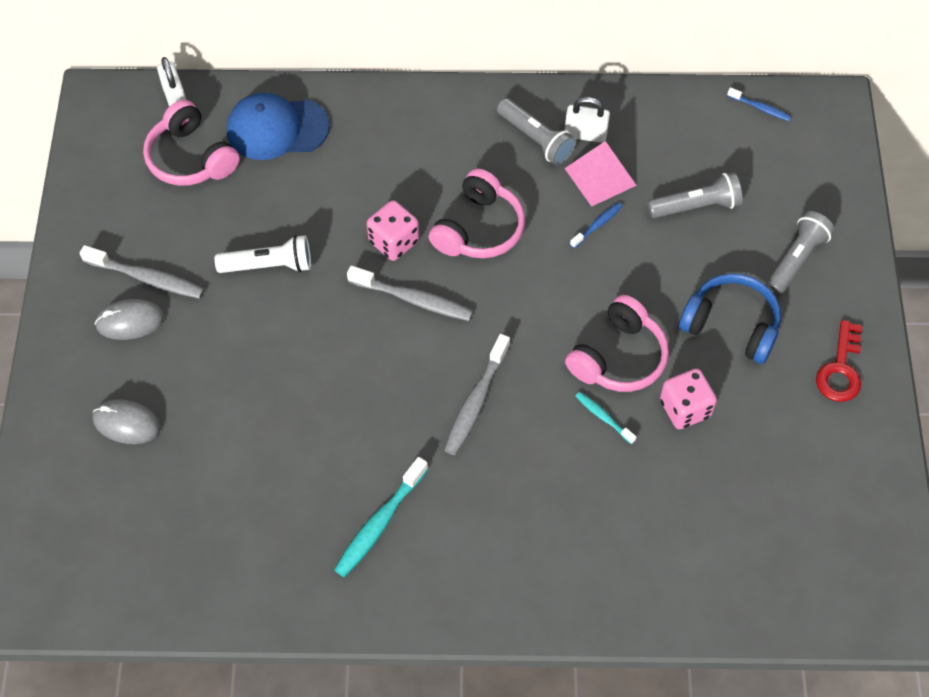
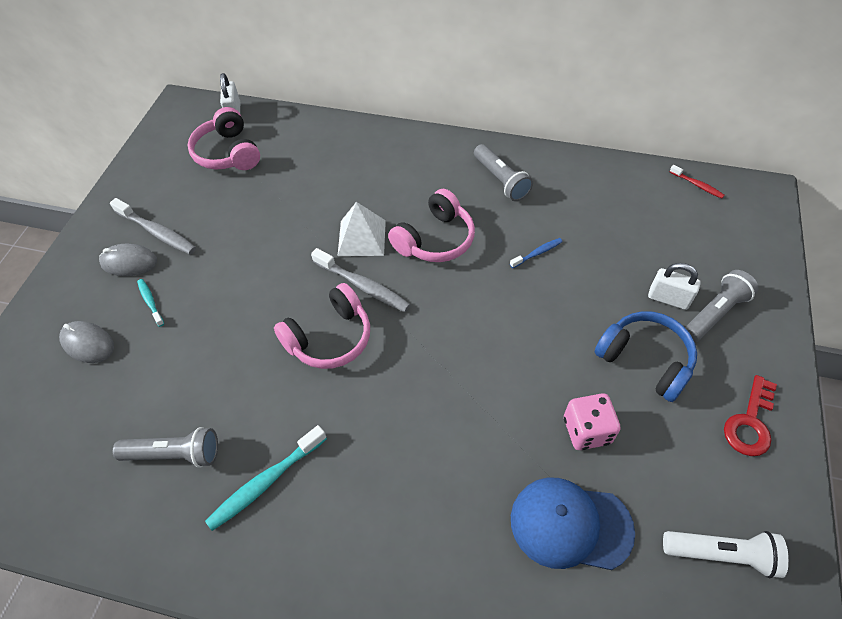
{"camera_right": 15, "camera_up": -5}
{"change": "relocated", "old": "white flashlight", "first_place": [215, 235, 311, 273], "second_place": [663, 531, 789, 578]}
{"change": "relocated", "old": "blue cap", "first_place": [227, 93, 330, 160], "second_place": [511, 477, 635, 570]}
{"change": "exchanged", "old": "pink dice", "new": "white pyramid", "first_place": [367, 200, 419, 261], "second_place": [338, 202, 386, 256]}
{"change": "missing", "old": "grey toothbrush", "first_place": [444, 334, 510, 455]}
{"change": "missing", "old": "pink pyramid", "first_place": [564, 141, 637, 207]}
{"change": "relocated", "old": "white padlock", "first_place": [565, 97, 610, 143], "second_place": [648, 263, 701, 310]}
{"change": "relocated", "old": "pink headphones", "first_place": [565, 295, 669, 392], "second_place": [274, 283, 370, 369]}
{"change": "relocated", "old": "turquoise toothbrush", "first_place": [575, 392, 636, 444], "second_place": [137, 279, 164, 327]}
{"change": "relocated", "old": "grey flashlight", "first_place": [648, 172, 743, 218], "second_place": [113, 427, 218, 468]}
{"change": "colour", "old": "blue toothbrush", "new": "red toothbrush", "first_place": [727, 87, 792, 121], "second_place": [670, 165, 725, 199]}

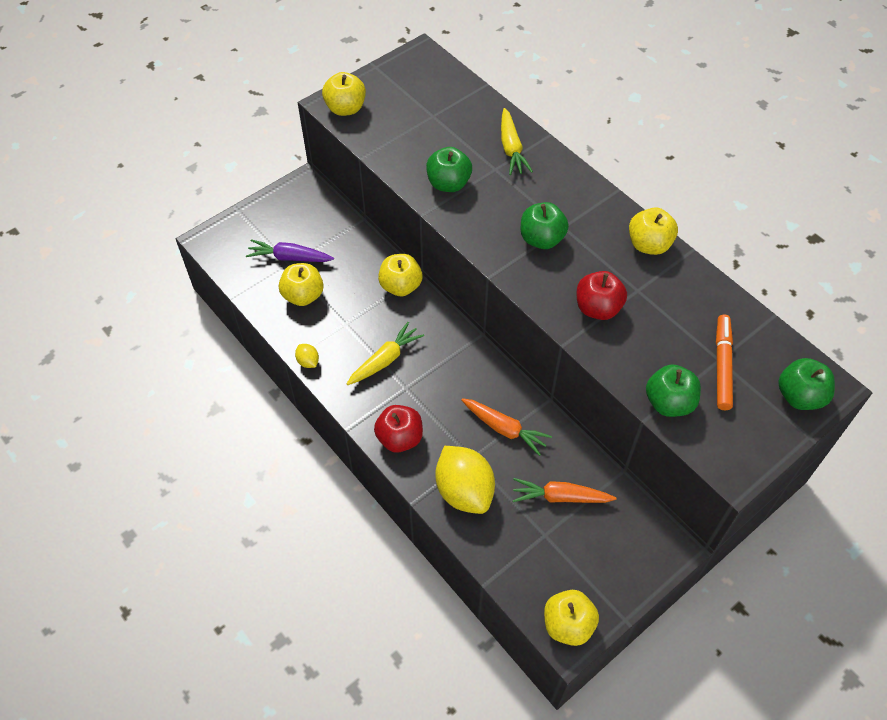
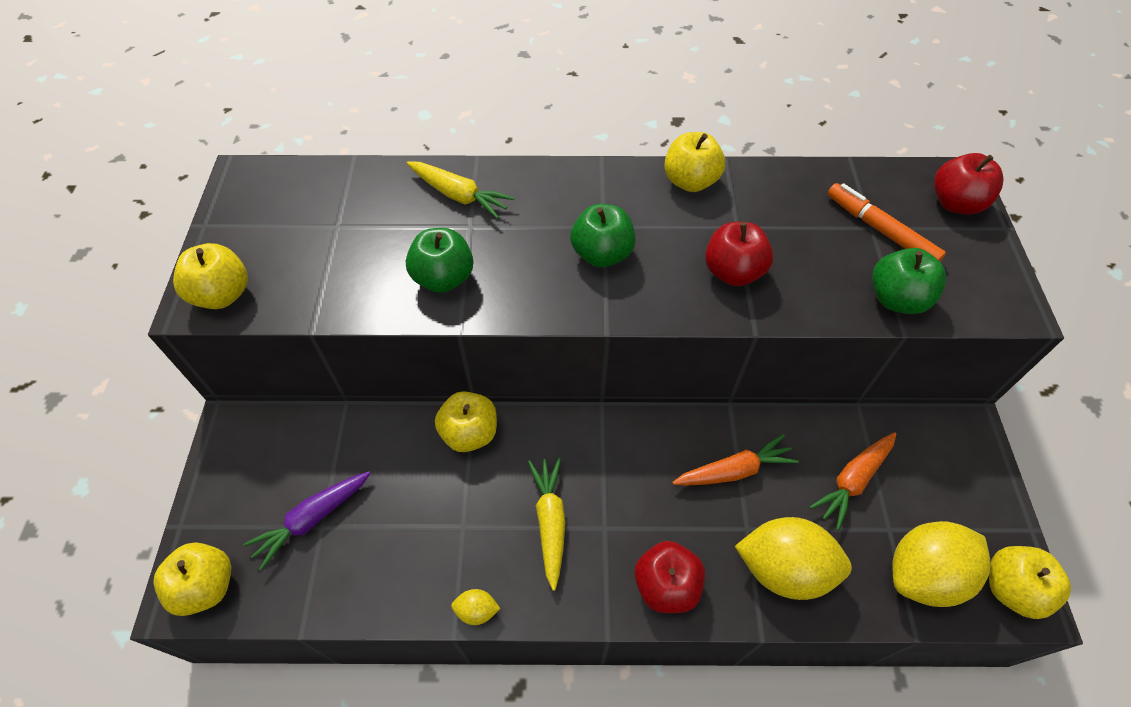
{"camera_right": -50, "camera_up": 0}
{"change": "relocated", "old": "yellow apple", "first_place": [279, 263, 324, 306], "second_place": [153, 542, 231, 616]}
{"change": "colour", "old": "green apple", "new": "red apple", "first_place": [778, 358, 835, 410], "second_place": [934, 153, 1004, 214]}
{"change": "appeared", "new": "yellow lemon", "second_place": [892, 521, 990, 607]}

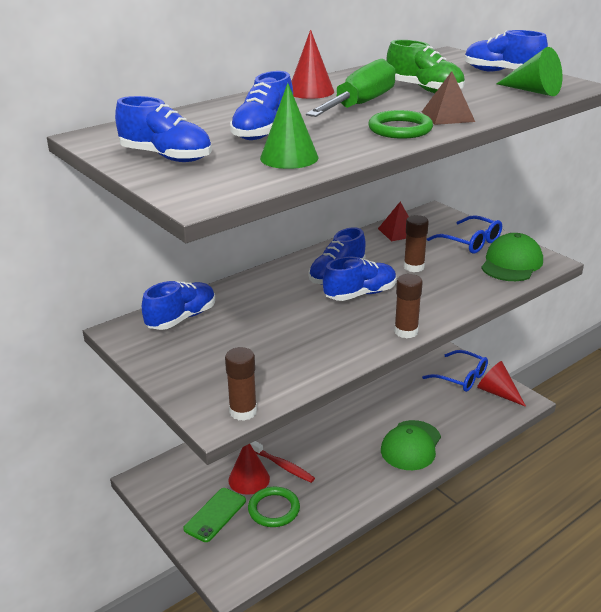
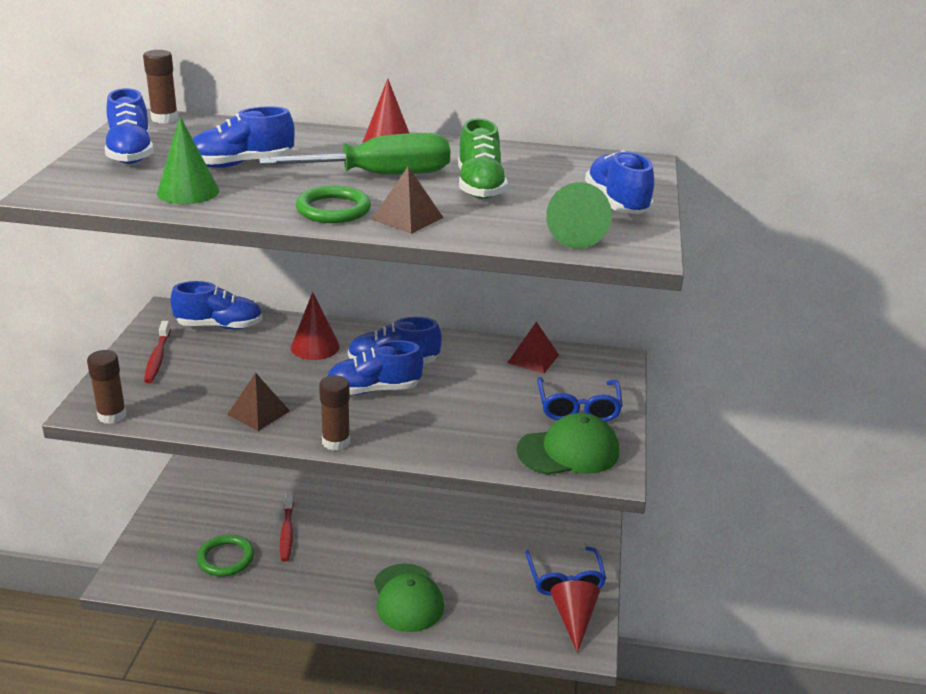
{"camera_right": 45, "camera_up": 0}
{"change": "missing", "old": "green phone", "first_place": [183, 488, 246, 542]}
{"change": "relocated", "old": "red cone", "first_place": [229, 444, 270, 495], "second_place": [291, 292, 340, 360]}
{"change": "spun", "old": "blue shoe", "first_place": [323, 257, 397, 301], "second_place": [328, 340, 423, 395], "degrees": 150}
{"change": "spun", "old": "green cap", "first_place": [381, 420, 441, 470], "second_place": [374, 564, 444, 632], "degrees": -90}
{"change": "relocated", "old": "brown glue stick", "first_place": [404, 215, 429, 272], "second_place": [143, 50, 178, 123]}
{"change": "appeared", "new": "red toothbrush", "second_place": [144, 321, 171, 383]}
{"change": "appeared", "new": "brown pyramid", "second_place": [227, 373, 290, 431]}

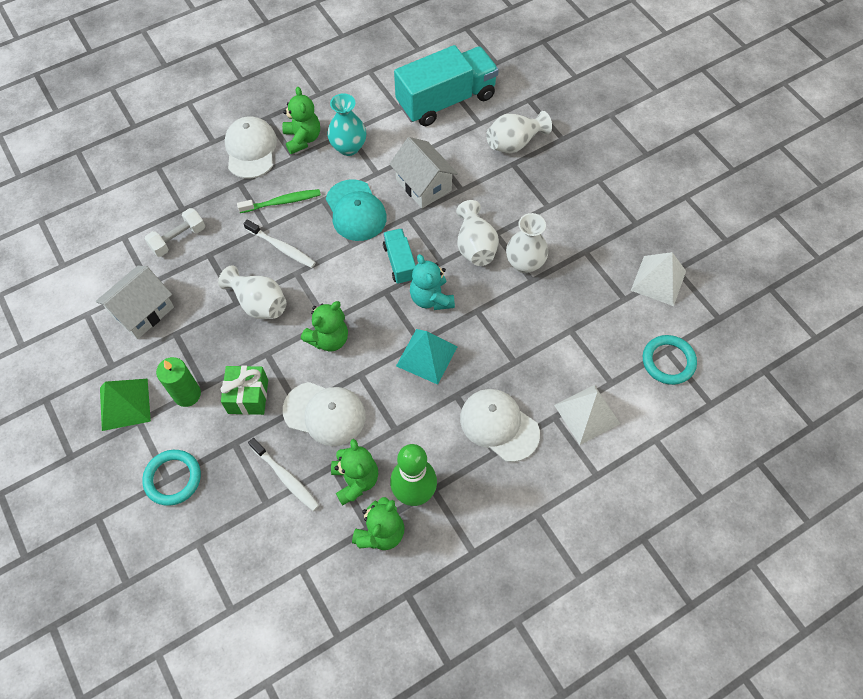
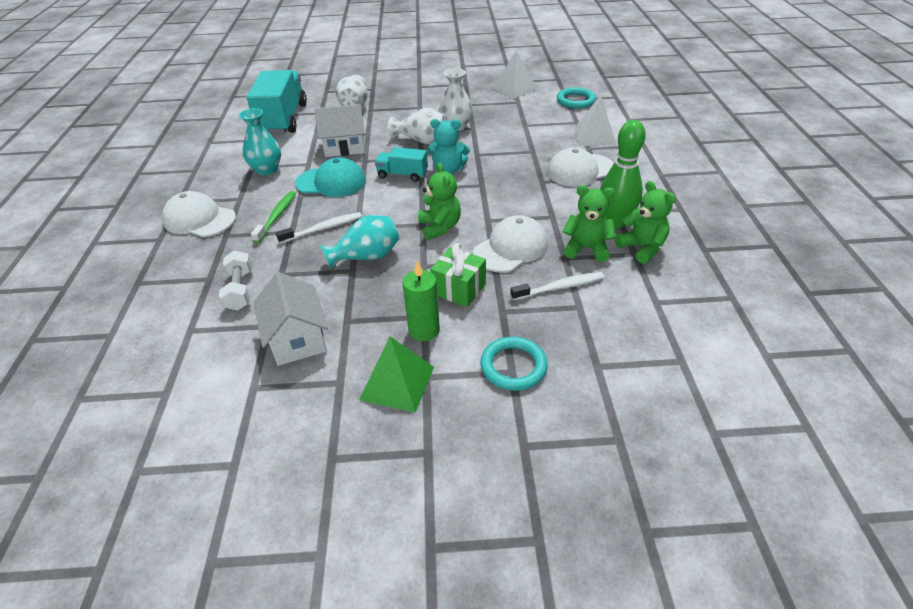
{"camera_right": -60, "camera_up": -20}
{"change": "colour", "old": "white vase", "new": "turquoise vase", "first_place": [218, 265, 286, 319], "second_place": [320, 215, 400, 270]}
{"change": "missing", "old": "green teddy bear", "first_place": [282, 87, 320, 154]}
{"change": "missing", "old": "turquoise pyramid", "first_place": [396, 329, 457, 385]}

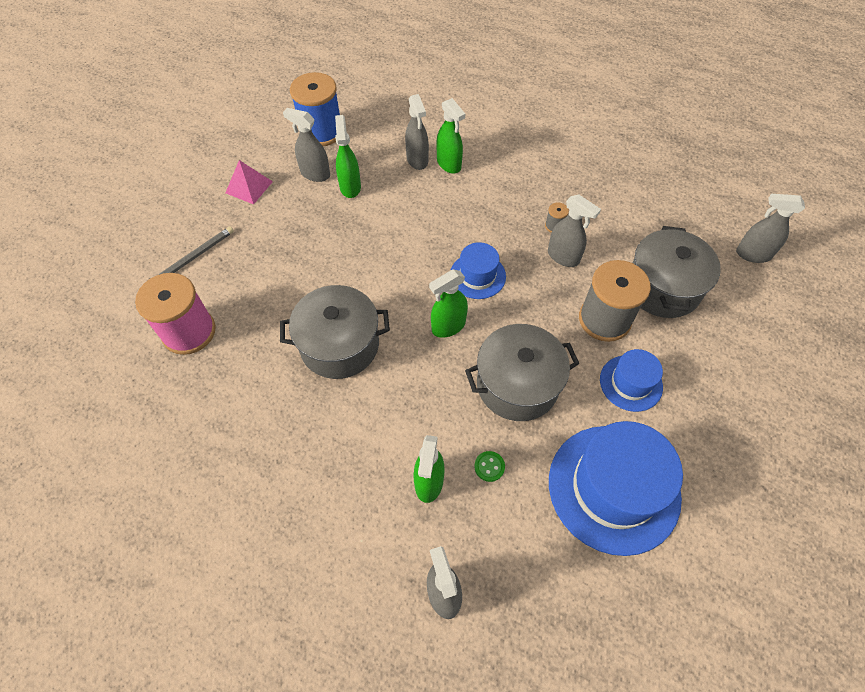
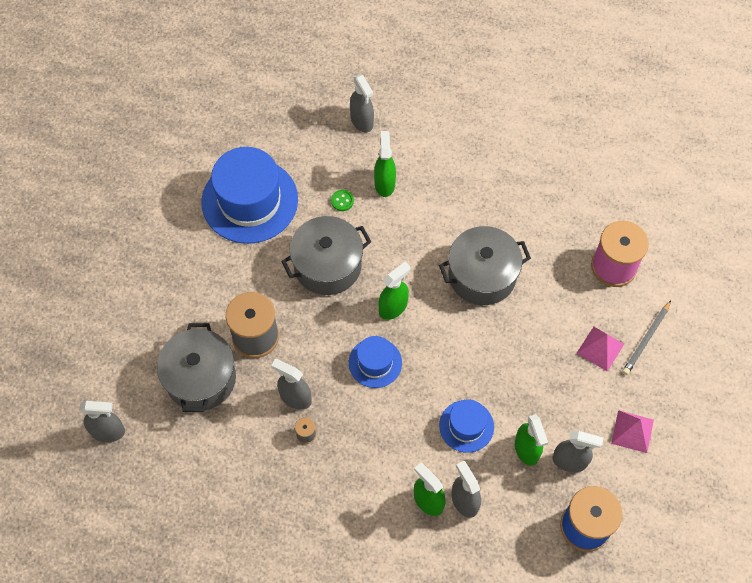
{"camera_right": 170, "camera_up": 5}
{"change": "relocated", "old": "blue hat", "first_place": [600, 349, 663, 412], "second_place": [439, 400, 494, 453]}
{"change": "appeared", "new": "pink pyramid", "second_place": [577, 327, 624, 371]}

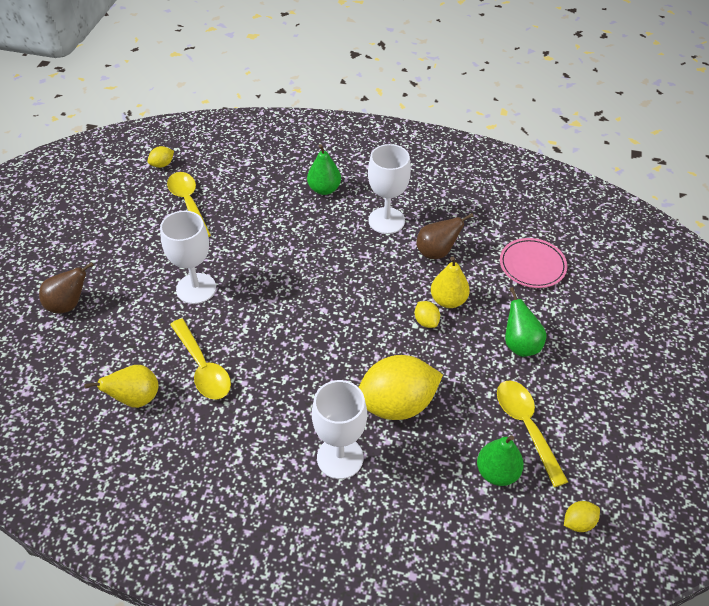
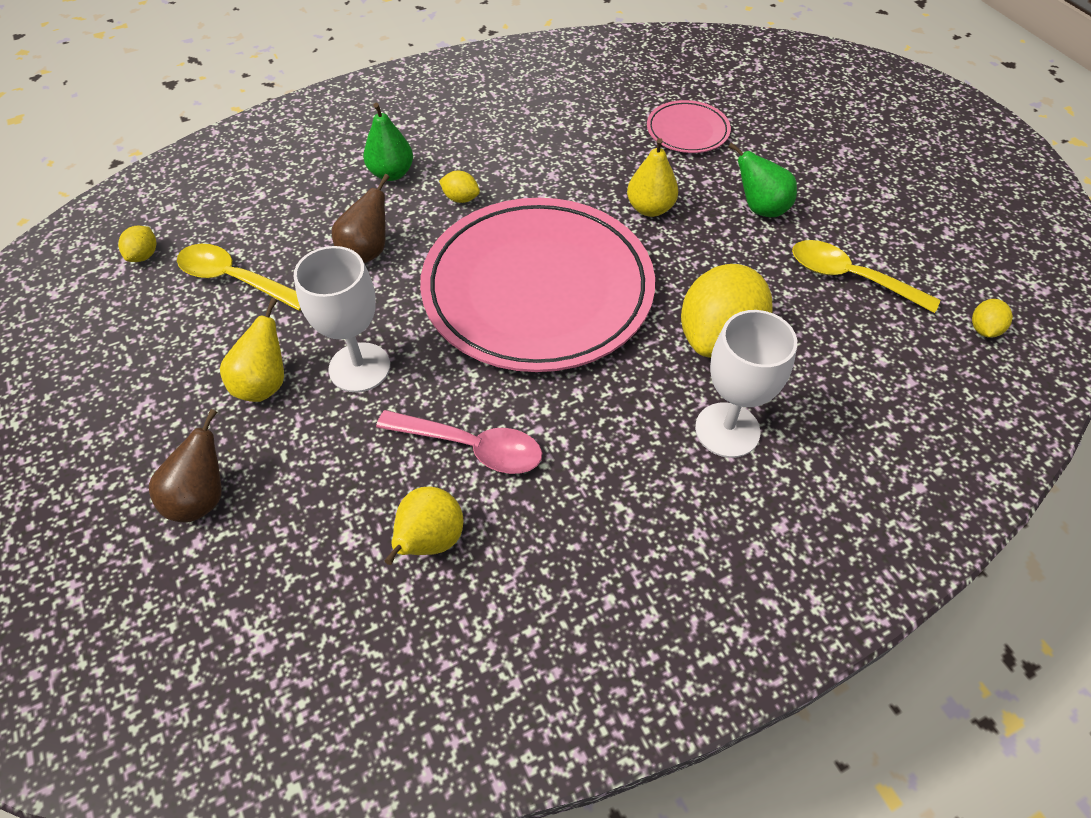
{"camera_right": -40, "camera_up": 5}
{"change": "colour", "old": "yellow spoon", "new": "pink spoon", "first_place": [170, 319, 231, 399], "second_place": [376, 410, 542, 474]}
{"change": "missing", "old": "white goblet", "first_place": [368, 144, 411, 234]}
{"change": "relocated", "old": "yellow lemon", "first_place": [415, 301, 440, 328], "second_place": [439, 171, 480, 203]}
{"change": "relocated", "old": "brown pear", "first_place": [416, 213, 474, 259], "second_place": [332, 174, 390, 263]}
{"change": "missing", "old": "green pear", "first_place": [477, 435, 524, 486]}
{"change": "appeared", "new": "yellow pear", "second_place": [220, 298, 284, 402]}
{"change": "appeared", "new": "pink plate", "second_place": [420, 198, 655, 372]}

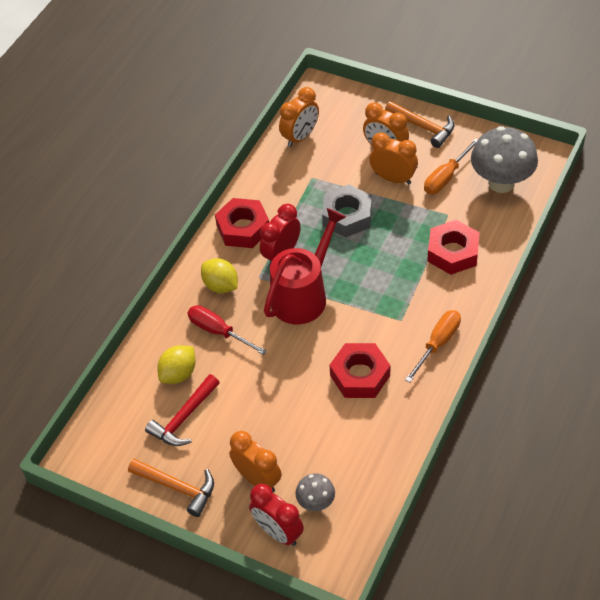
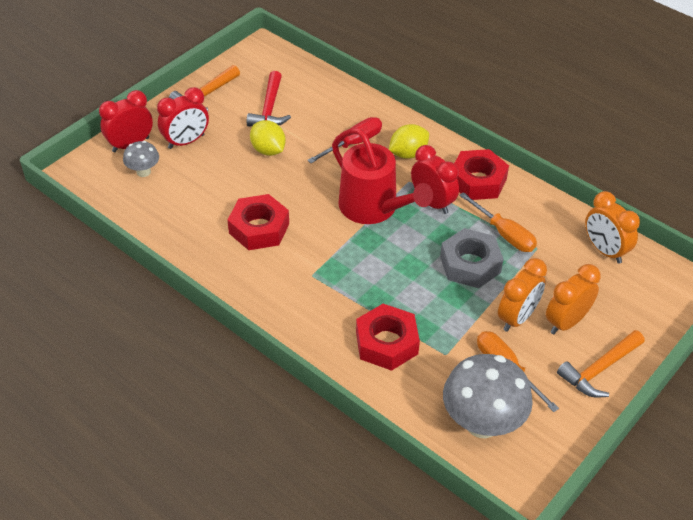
{"camera_right": 100, "camera_up": -5}
{"change": "spun", "old": "red hammer", "first_place": [145, 374, 220, 446], "second_place": [247, 71, 291, 126], "degrees": -135}
{"change": "relocated", "old": "yellow lemon", "first_place": [157, 346, 195, 384], "second_place": [250, 120, 286, 156]}
{"change": "colour", "old": "orange clock", "new": "red clock", "first_place": [229, 431, 282, 493], "second_place": [157, 87, 209, 149]}
{"change": "relocated", "old": "orange screwdriver", "first_place": [405, 310, 461, 382], "second_place": [459, 192, 537, 252]}

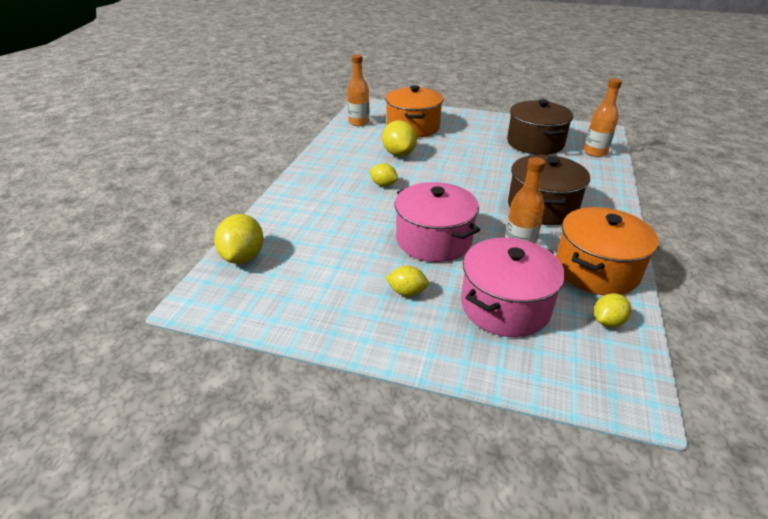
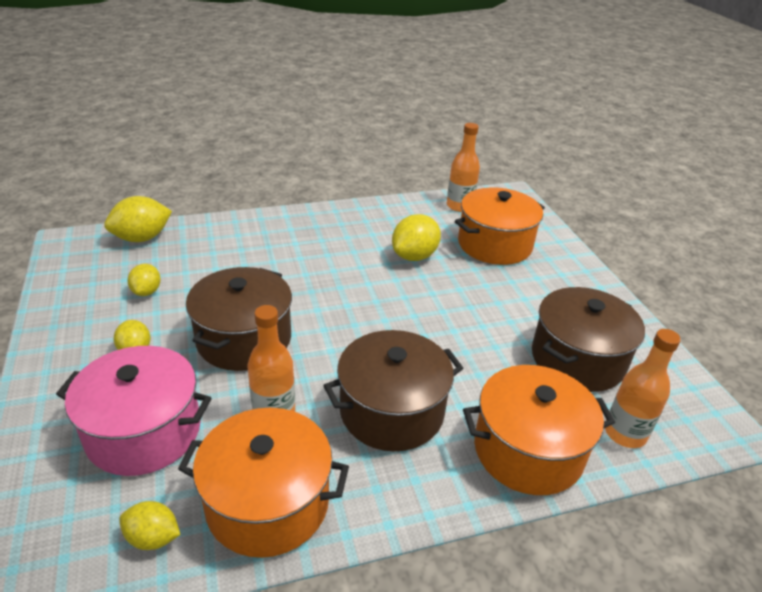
{"camera_right": 55, "camera_up": 0}
{"change": "relocated", "old": "yellow lemon", "first_place": [370, 163, 398, 187], "second_place": [128, 264, 161, 296]}
{"change": "colour", "old": "pink pot", "new": "brown pot", "first_place": [395, 182, 480, 262], "second_place": [186, 267, 292, 371]}
{"change": "appeared", "new": "orange pot", "second_place": [463, 365, 615, 495]}

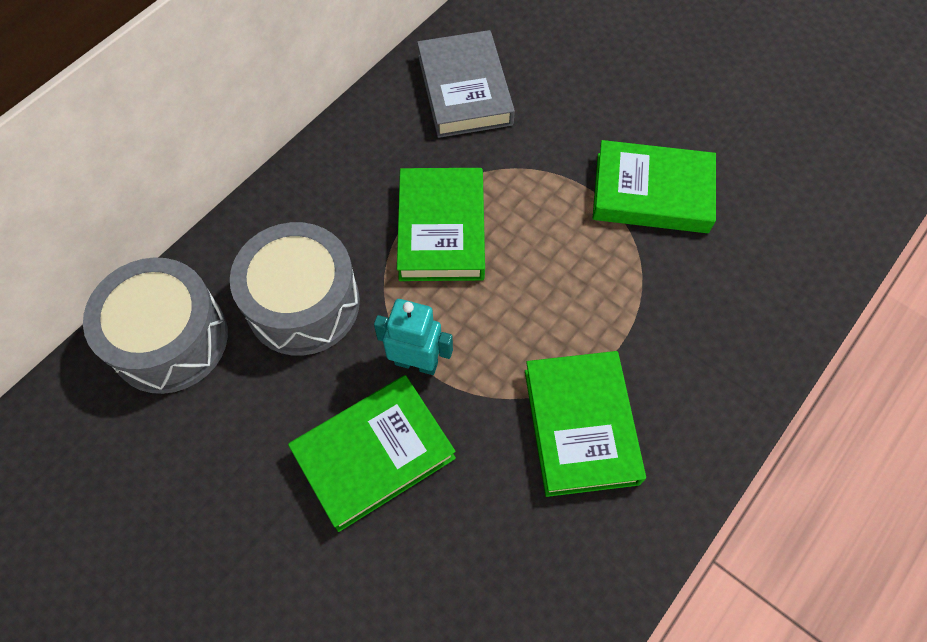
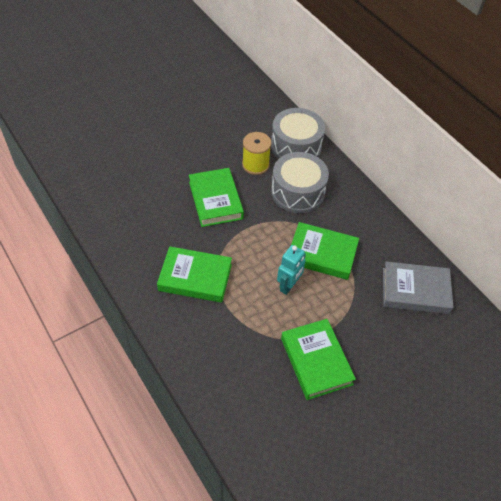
{"camera_right": 105, "camera_up": -10}
{"change": "relocated", "old": "turquoise robot", "first_place": [374, 299, 453, 375], "second_place": [277, 245, 306, 295]}
{"change": "spun", "old": "green book", "first_place": [592, 140, 716, 233], "second_place": [281, 319, 356, 400], "degrees": -45}
{"change": "appeared", "new": "yellow spool", "second_place": [242, 132, 271, 175]}

